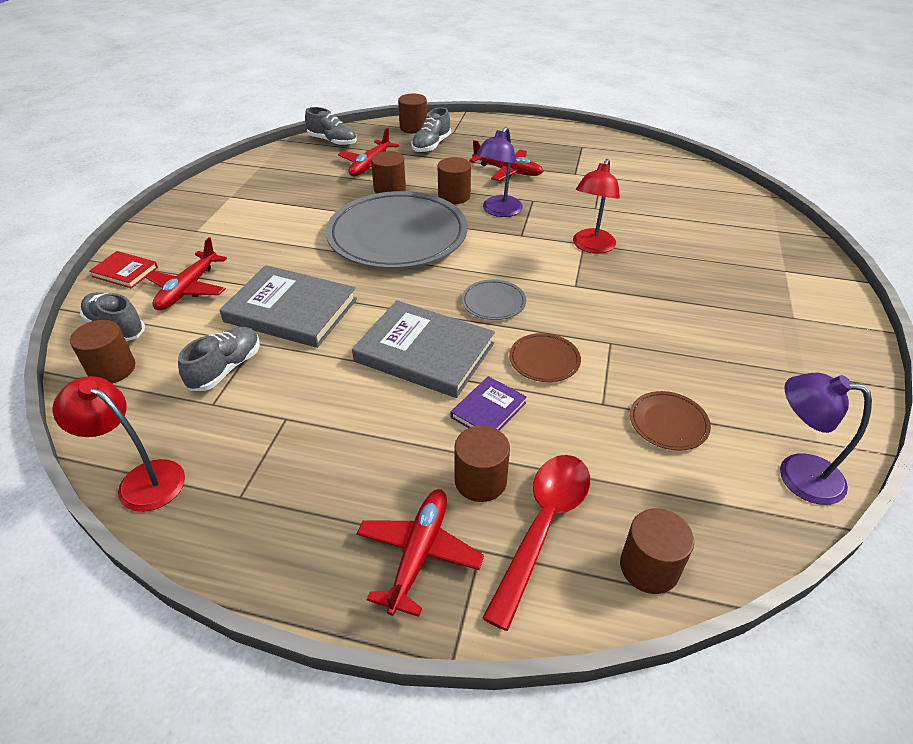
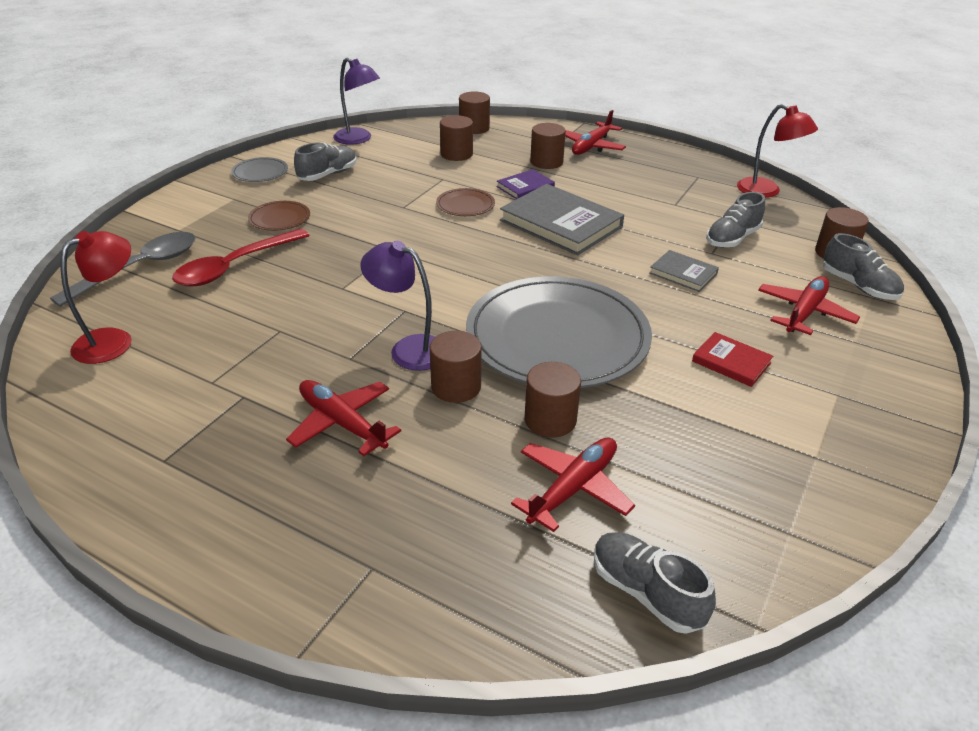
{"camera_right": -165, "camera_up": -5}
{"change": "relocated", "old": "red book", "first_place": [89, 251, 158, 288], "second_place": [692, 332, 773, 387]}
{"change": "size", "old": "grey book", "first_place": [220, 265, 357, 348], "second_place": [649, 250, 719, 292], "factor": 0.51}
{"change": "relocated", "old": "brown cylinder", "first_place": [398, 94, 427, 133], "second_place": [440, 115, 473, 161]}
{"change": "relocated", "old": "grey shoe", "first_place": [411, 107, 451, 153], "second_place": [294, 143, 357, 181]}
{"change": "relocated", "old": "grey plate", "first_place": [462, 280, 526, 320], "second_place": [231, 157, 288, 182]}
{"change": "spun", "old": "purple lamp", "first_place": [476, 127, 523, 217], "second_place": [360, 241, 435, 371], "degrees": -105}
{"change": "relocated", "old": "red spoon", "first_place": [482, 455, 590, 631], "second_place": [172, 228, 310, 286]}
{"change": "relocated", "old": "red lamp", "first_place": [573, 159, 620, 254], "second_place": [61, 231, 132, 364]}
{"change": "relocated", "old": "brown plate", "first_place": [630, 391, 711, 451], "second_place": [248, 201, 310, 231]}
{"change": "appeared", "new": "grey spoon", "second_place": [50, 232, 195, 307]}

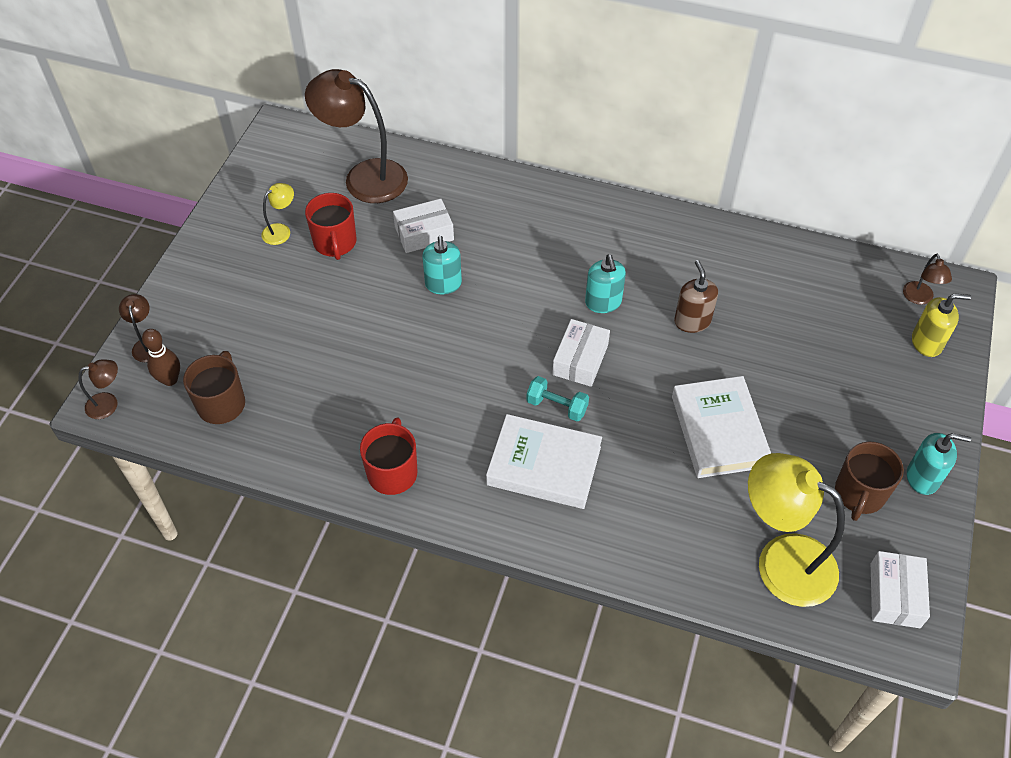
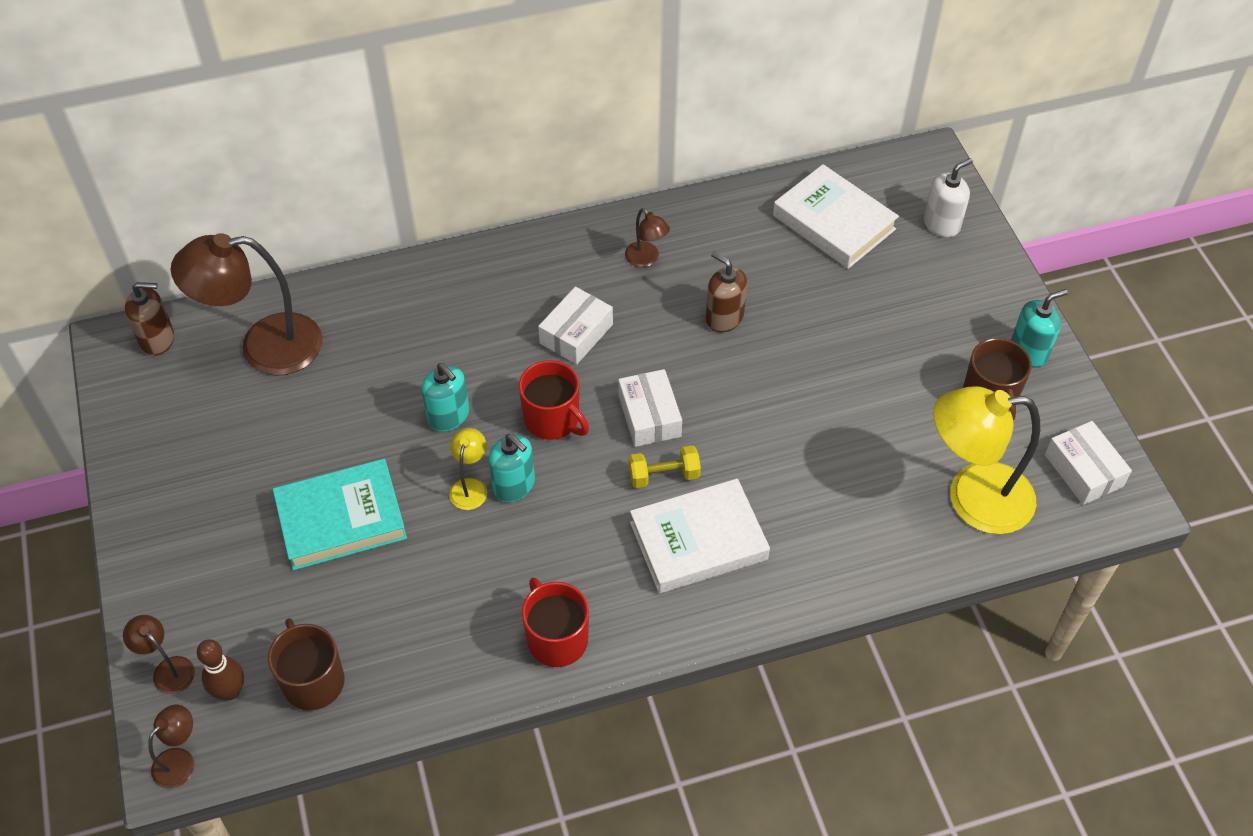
{"camera_right": -35, "camera_up": 0}
{"change": "relocated", "old": "yellow lamp", "first_place": [262, 183, 294, 245], "second_place": [449, 428, 487, 510]}
{"change": "relocated", "old": "red mug", "first_place": [305, 193, 356, 260], "second_place": [519, 360, 589, 440]}
{"change": "relocated", "old": "white box", "first_place": [393, 199, 454, 253], "second_place": [538, 287, 613, 364]}
{"change": "colour", "old": "turquoise dumbbell", "new": "yellow dumbbell", "first_place": [526, 376, 589, 421], "second_place": [629, 445, 701, 488]}
{"change": "relocated", "old": "turquoise soap dispenser", "first_place": [585, 255, 626, 313], "second_place": [489, 434, 535, 502]}
{"change": "relocated", "old": "white book", "first_place": [672, 376, 771, 478], "second_place": [773, 164, 899, 269]}
{"change": "relocated", "old": "brown lamp", "first_place": [903, 254, 952, 305], "second_place": [625, 208, 670, 267]}
{"change": "colour", "old": "yellow soap dispenser", "new": "white soap dispenser", "first_place": [912, 294, 971, 357], "second_place": [924, 158, 973, 237]}
{"change": "appeared", "new": "brown soap dispenser", "second_place": [125, 282, 174, 356]}
{"change": "appeared", "new": "turquoise book", "second_place": [273, 459, 407, 570]}

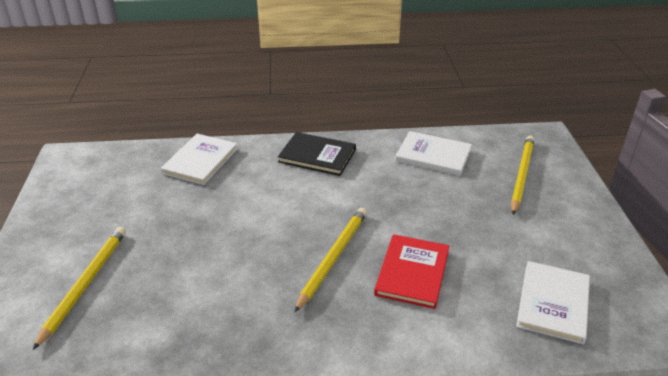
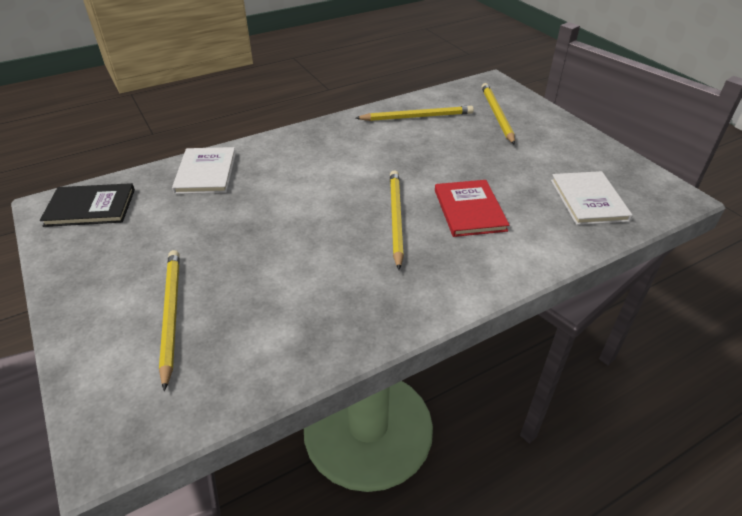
{"camera_right": -25, "camera_up": 5}
{"change": "relocated", "old": "black book", "first_place": [278, 132, 356, 176], "second_place": [40, 183, 135, 227]}
{"change": "exchanged", "old": "white book", "new": "yellow pencil", "first_place": [395, 131, 472, 176], "second_place": [355, 106, 474, 121]}

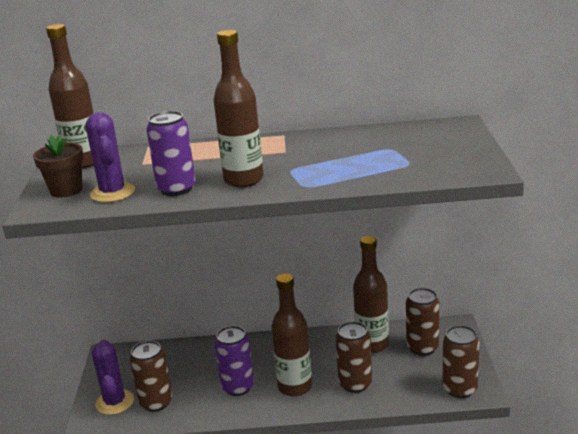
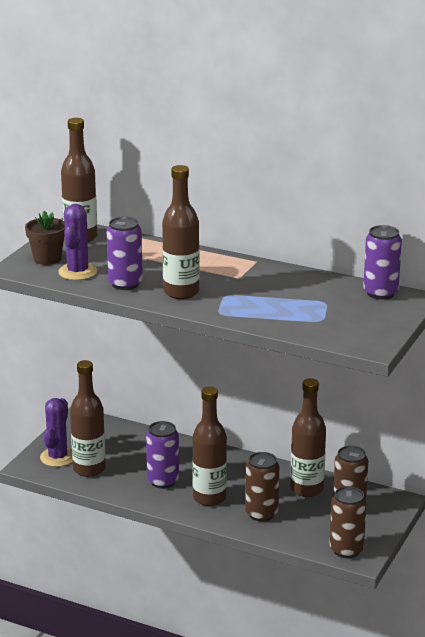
{"camera_right": 25, "camera_up": 0}
{"change": "exchanged", "old": "brown can", "new": "brown bottle", "first_place": [130, 341, 173, 412], "second_place": [70, 360, 106, 477]}
{"change": "appeared", "new": "purple can", "second_place": [363, 225, 402, 300]}

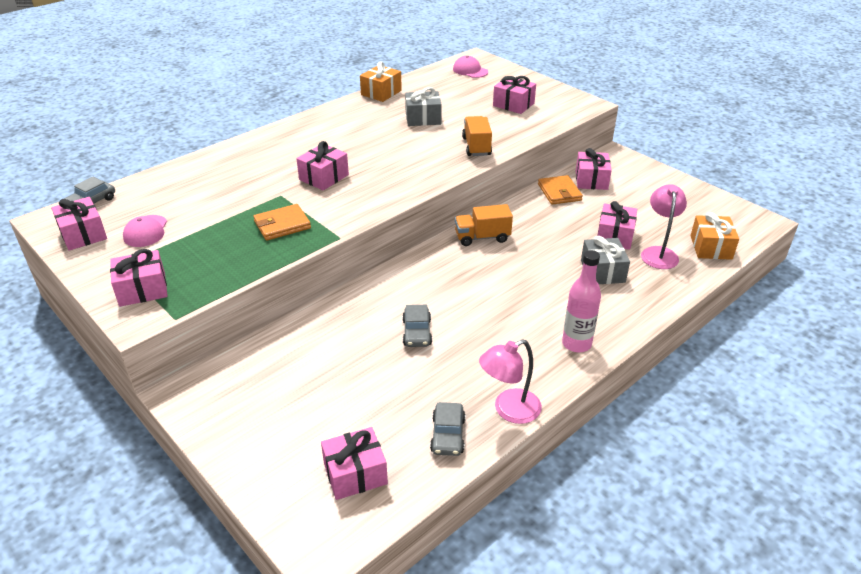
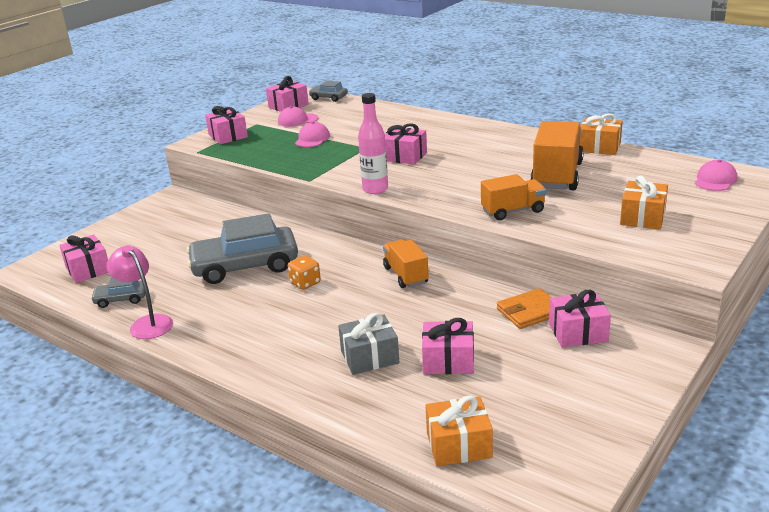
{"camera_right": 80, "camera_up": -10}
{"change": "missing", "old": "orange wallet", "first_place": [253, 204, 311, 241]}
{"change": "size", "old": "grey car", "first_place": [402, 305, 432, 347], "second_place": [186, 213, 298, 284], "factor": 2.13}
{"change": "exchanged", "old": "grey gift", "new": "orange truck", "first_place": [405, 87, 442, 126], "second_place": [530, 121, 584, 190]}
{"change": "colour", "old": "pink gift", "new": "orange gift", "first_place": [493, 76, 536, 114], "second_place": [620, 176, 668, 230]}
{"change": "relocated", "old": "pink bottle", "first_place": [562, 250, 601, 352], "second_place": [358, 93, 388, 194]}
{"change": "missing", "old": "pink lamp", "first_place": [641, 184, 687, 269]}
{"change": "appeared", "new": "orange dice", "second_place": [288, 256, 321, 290]}
{"change": "appeared", "new": "pink cap", "second_place": [295, 122, 330, 147]}

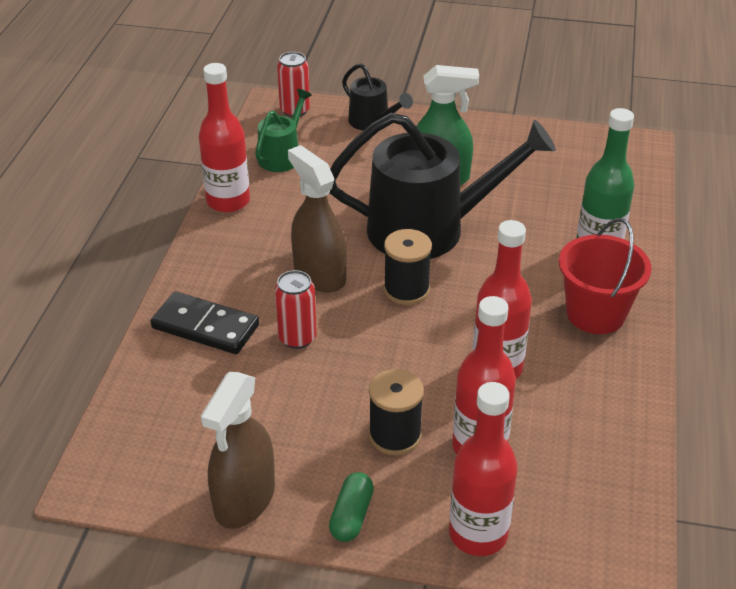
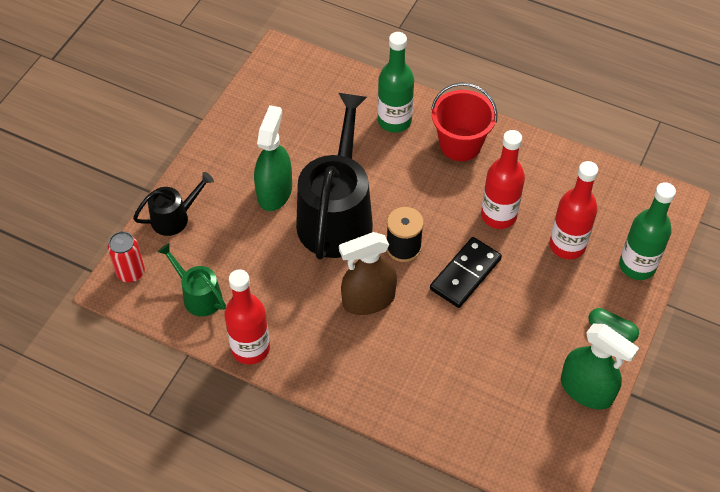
{"camera_right": -75, "camera_up": 15}
{"change": "relocated", "old": "black domino", "first_place": [150, 292, 259, 354], "second_place": [430, 237, 502, 308]}
{"change": "colour", "old": "brown spray bottle", "new": "green spray bottle", "first_place": [201, 372, 275, 529], "second_place": [561, 324, 639, 410]}
{"change": "missing", "old": "red can", "first_place": [275, 270, 317, 349]}
{"change": "missing", "old": "black spool", "first_place": [369, 369, 424, 455]}
{"change": "colour", "old": "red bottle", "new": "green bottle", "first_place": [449, 382, 518, 556], "second_place": [619, 182, 676, 280]}

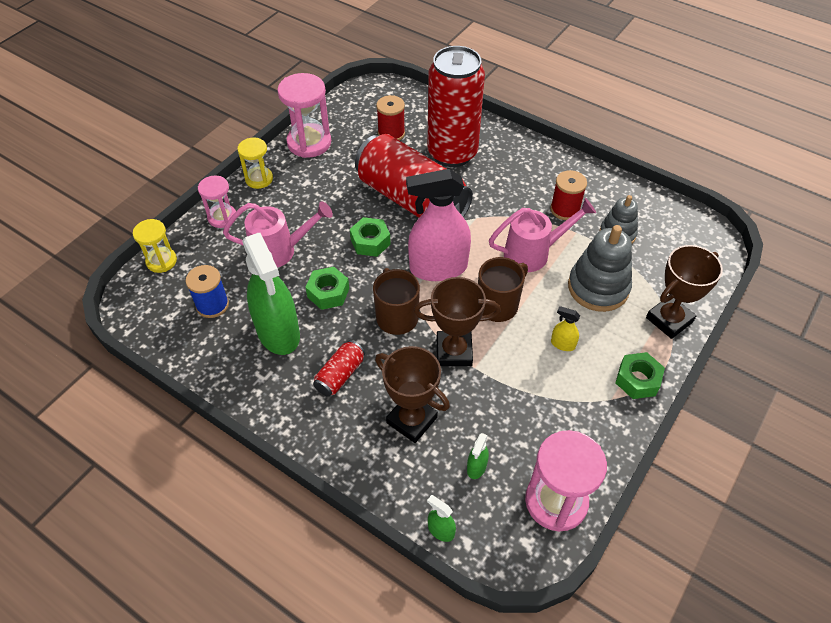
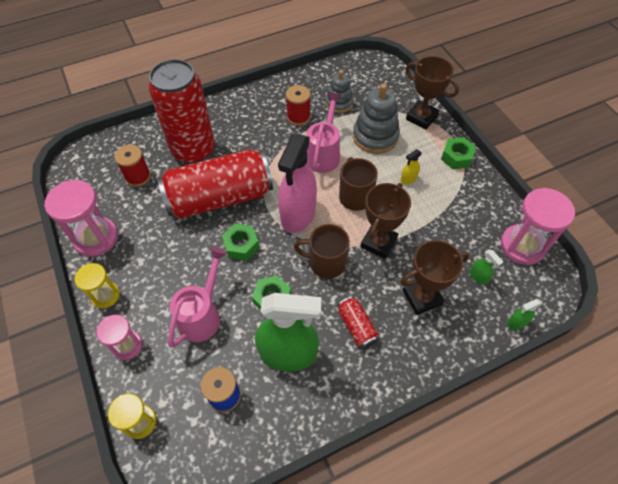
{"camera_right": -60, "camera_up": 5}
{"change": "spun", "old": "brown trophy", "first_place": [646, 245, 723, 339], "second_place": [405, 56, 459, 130], "degrees": -45}

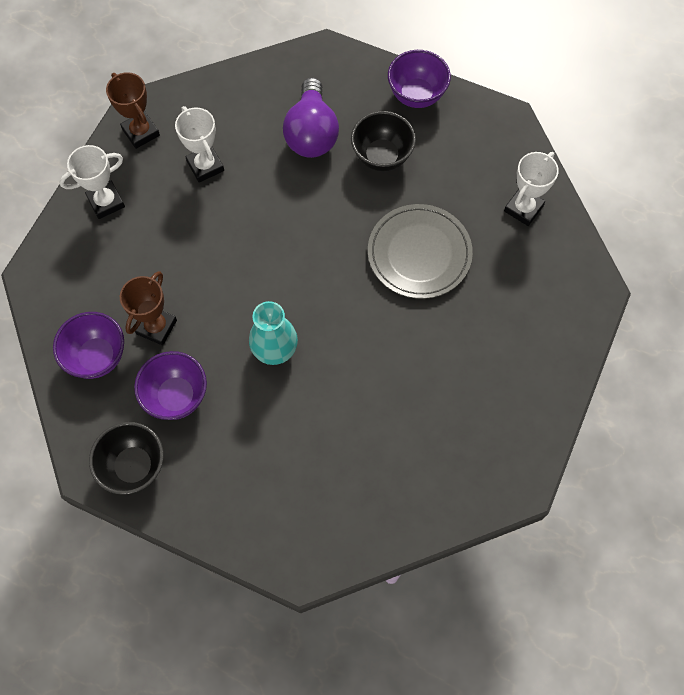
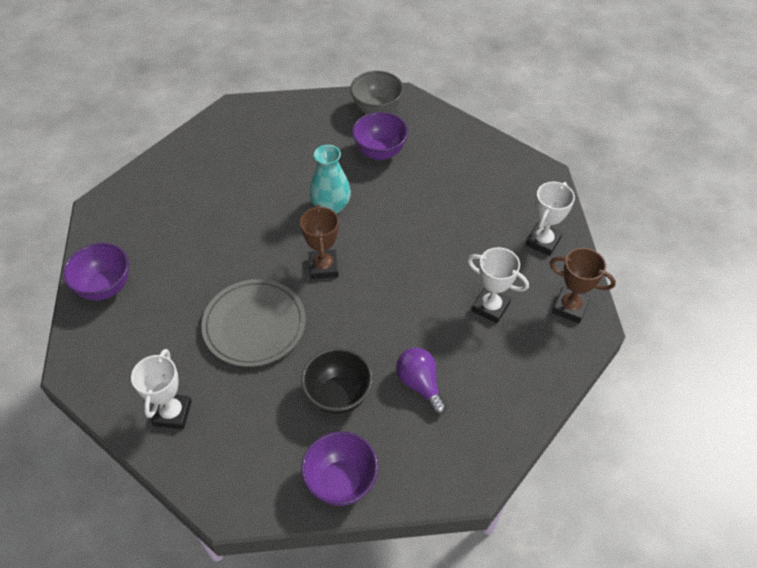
{"camera_right": 150, "camera_up": -15}
{"change": "relocated", "old": "purple bowl", "first_place": [53, 312, 124, 379], "second_place": [63, 243, 129, 301]}
{"change": "colour", "old": "black bowl", "new": "grey bowl", "first_place": [89, 422, 164, 495], "second_place": [350, 71, 404, 114]}
{"change": "relocated", "old": "brown trophy", "first_place": [120, 271, 177, 346], "second_place": [300, 204, 339, 279]}
{"change": "size", "old": "purple light bulb", "first_place": [283, 77, 339, 158], "second_place": [396, 348, 447, 415], "factor": 0.66}

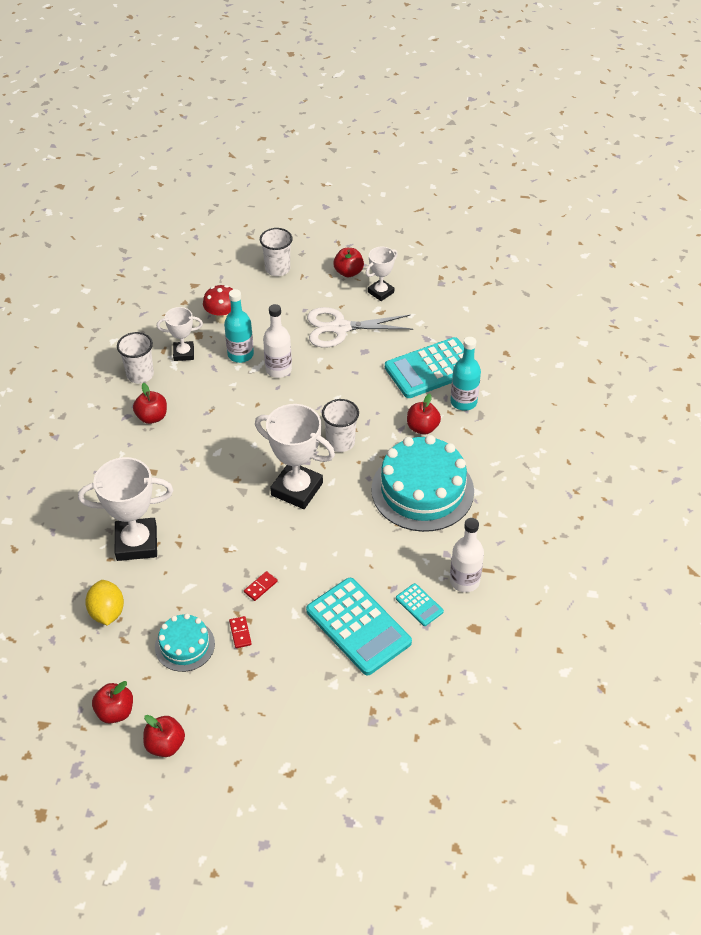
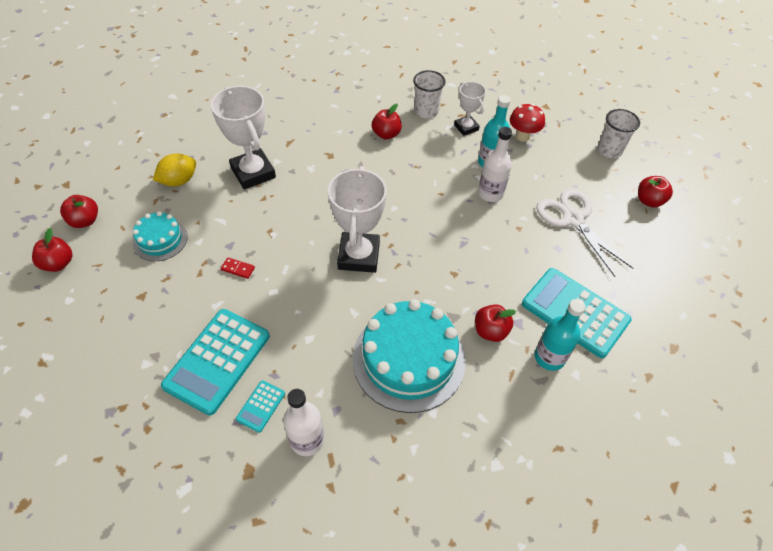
{"camera_right": 65, "camera_up": 5}
{"change": "missing", "old": "red domino", "first_place": [229, 616, 252, 648]}
{"change": "missing", "old": "white cup", "first_place": [322, 399, 359, 452]}
{"change": "missing", "old": "white trophy", "first_place": [366, 247, 398, 301]}

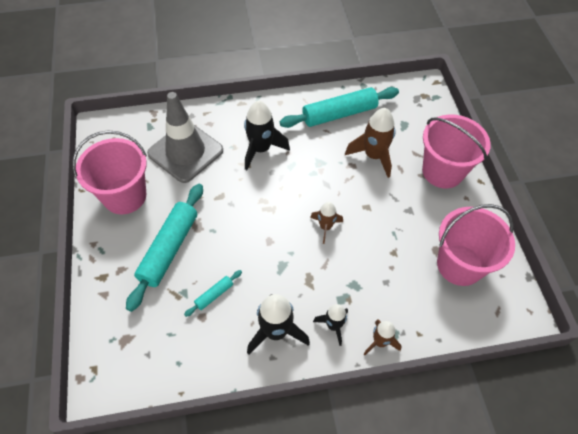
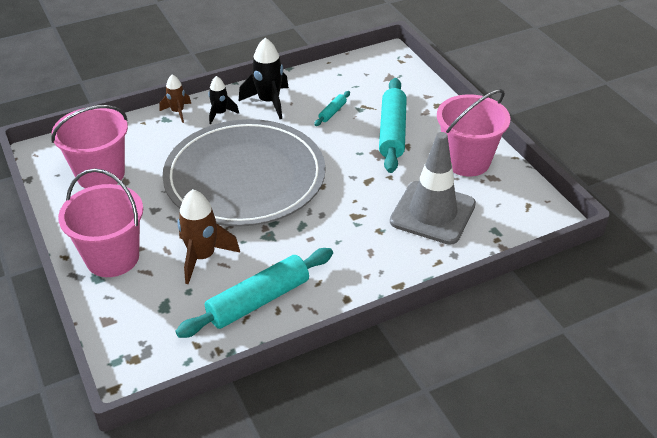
{"camera_right": 165, "camera_up": -15}
{"change": "missing", "old": "black rocket", "first_place": [244, 101, 290, 170]}
{"change": "exchanged", "old": "brown rocket", "new": "grey plate", "first_place": [310, 202, 343, 244], "second_place": [162, 119, 326, 227]}

